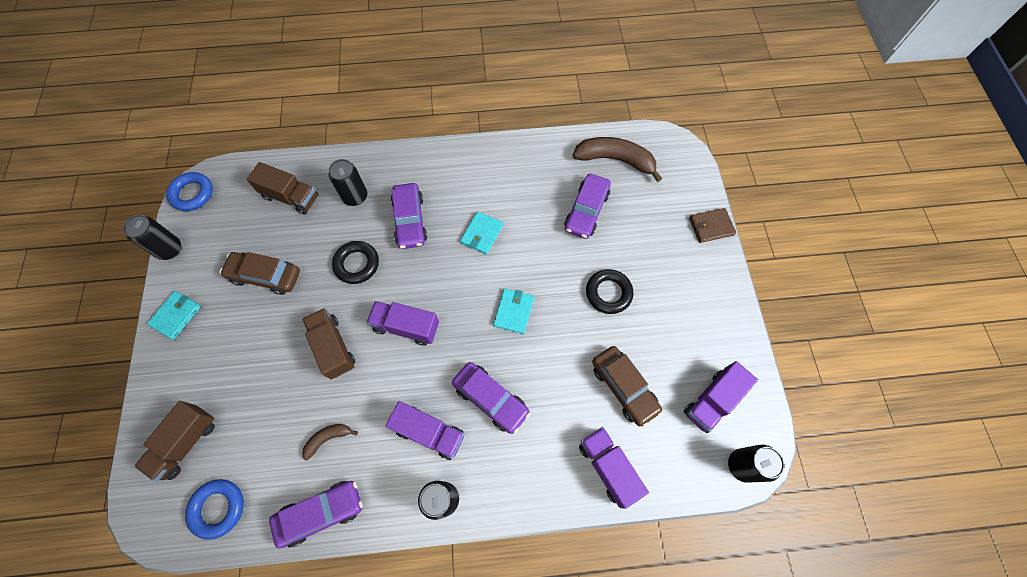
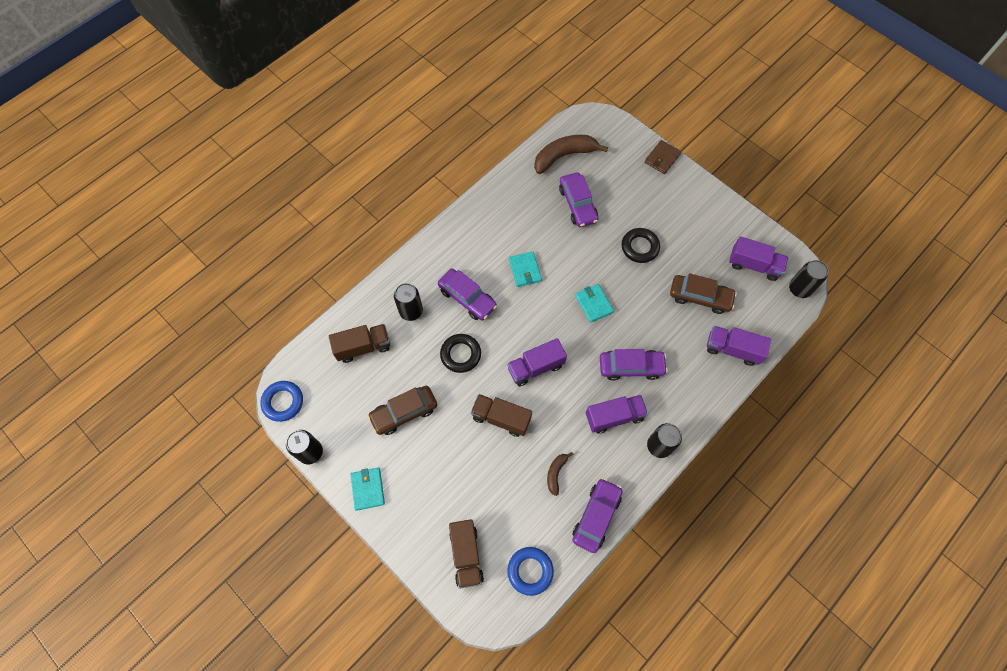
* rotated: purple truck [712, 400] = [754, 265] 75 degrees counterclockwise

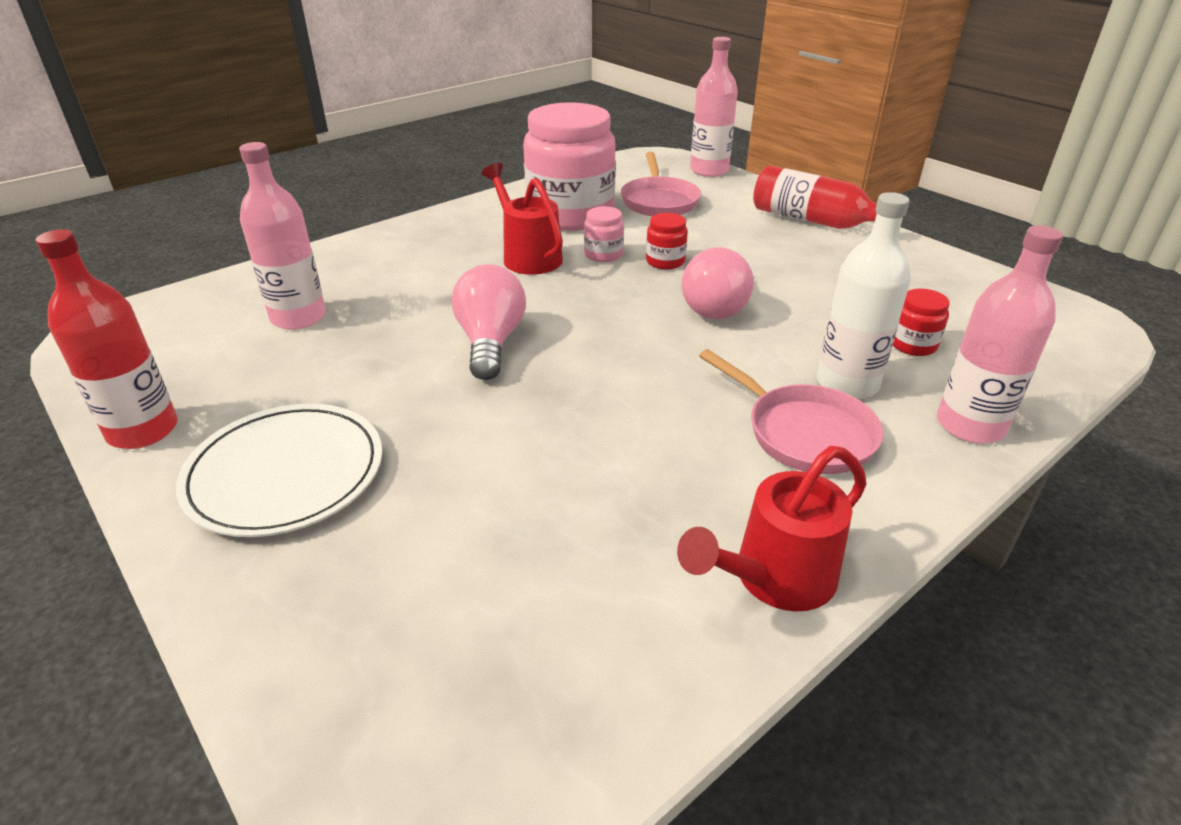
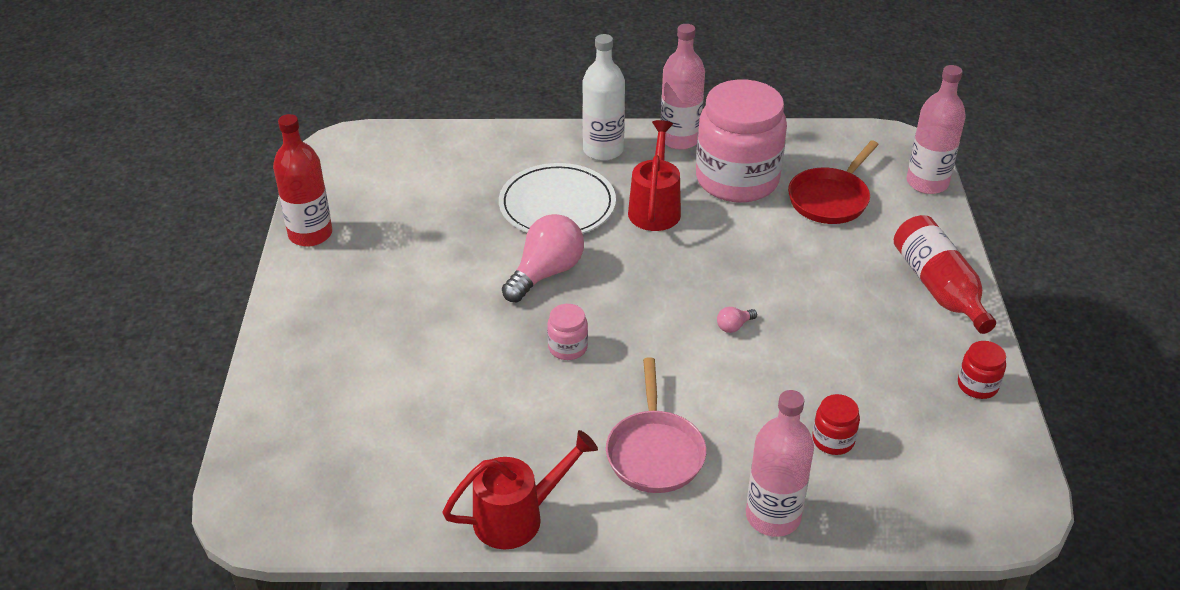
* rotated: red watering can [774, 579] = [518, 517] 150 degrees clockwise
* shifted: white plate [285, 473] to [557, 205]
* shifted: pink jar [603, 254] to [567, 347]
* shifted: white bottle [847, 383] to [603, 150]
* shifted: pink bottle [298, 317] to [680, 139]
* scaled: pink light bulb [716, 306] = [734, 326] x0.43
* repainted: pink pan [659, 201] to red pan [830, 199]
* shifted: red jar [665, 261] to [977, 385]

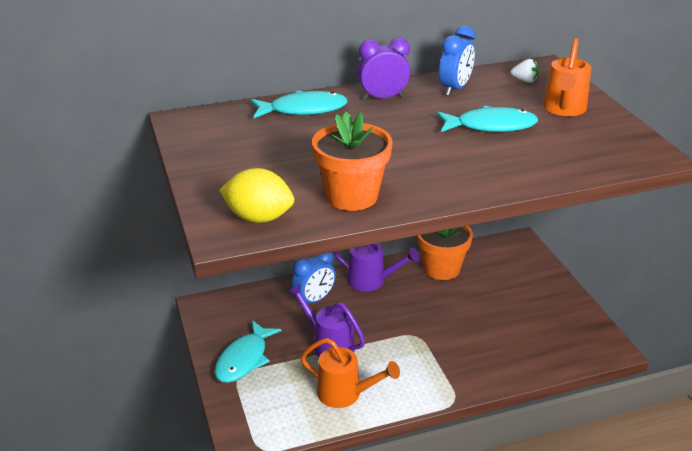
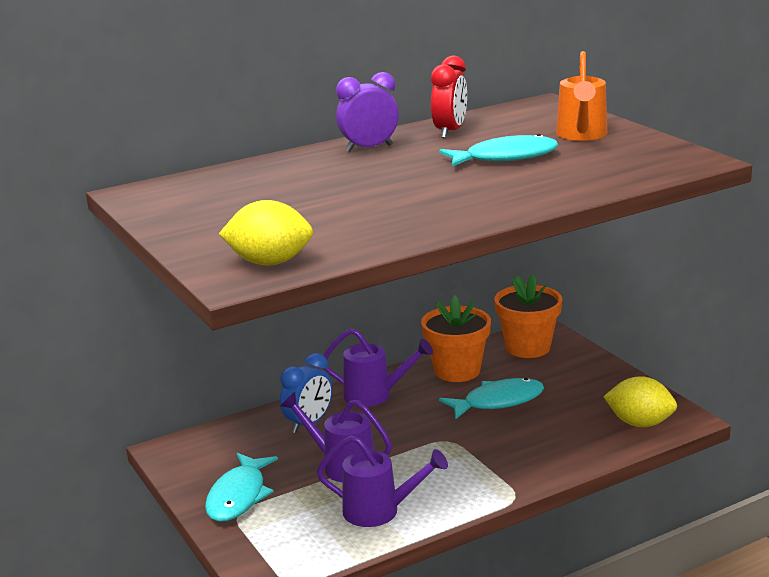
* repainted: orange watering can [345, 394] to purple watering can [380, 511]
* repainted: blue clock [455, 89] to red clock [450, 132]
* shifted: turquoise fish [303, 110] to [498, 401]
* shifted: orange flower pot [351, 196] to [528, 347]
* new: yellow lemon [640, 423]
* gone: white strawberry [525, 81]

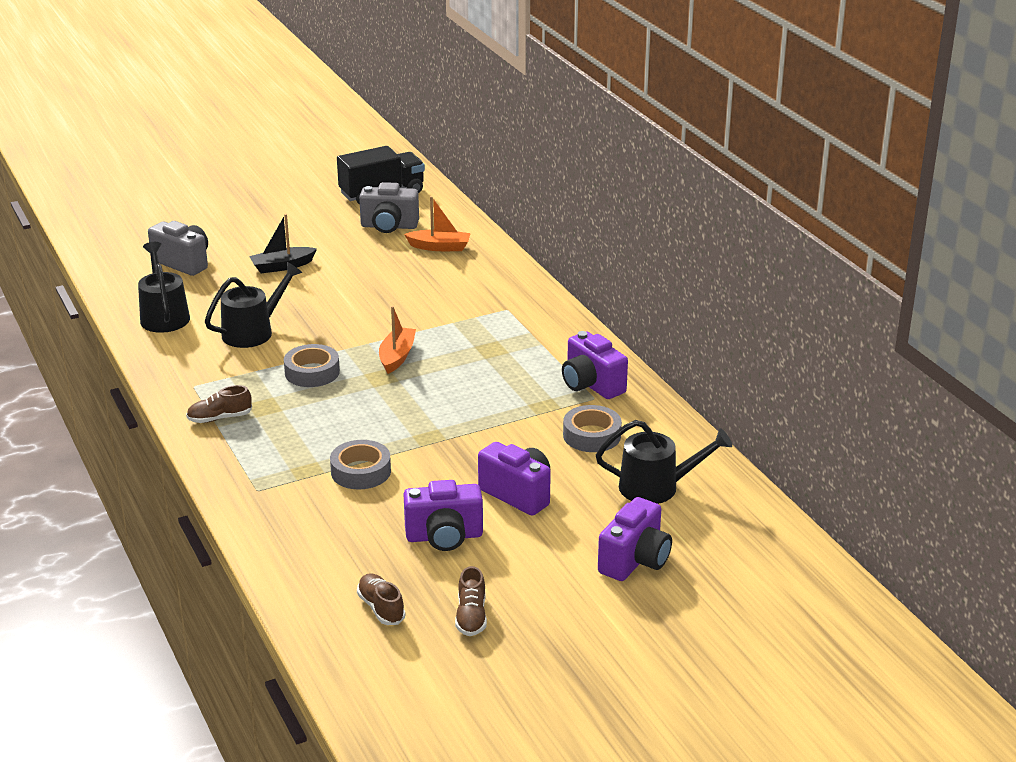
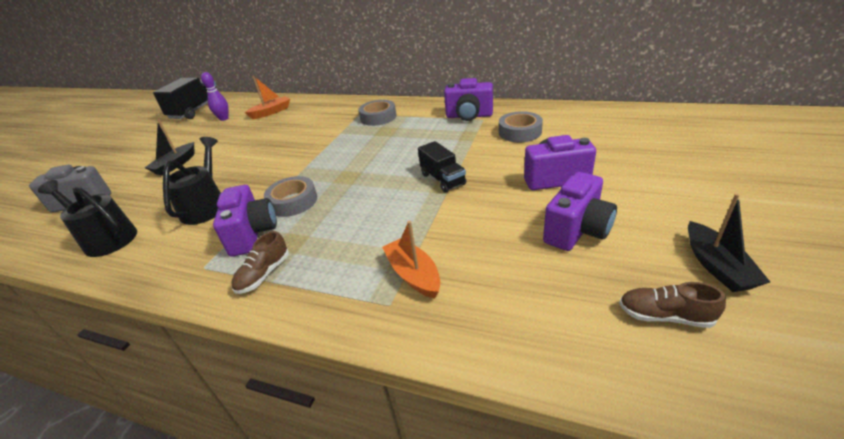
* swapped: grey camera [389, 226] to purple bowling pin [224, 118]
* shifted: purple camera [635, 560] to [252, 234]
* shifted: grey tape [361, 471] to [378, 117]
* shifted: orange boat [397, 356] to [413, 275]
* new: black truck [442, 179]
* swapped: brown shoe [471, 616] to black boat [717, 266]
* gone: black watering can [656, 487]

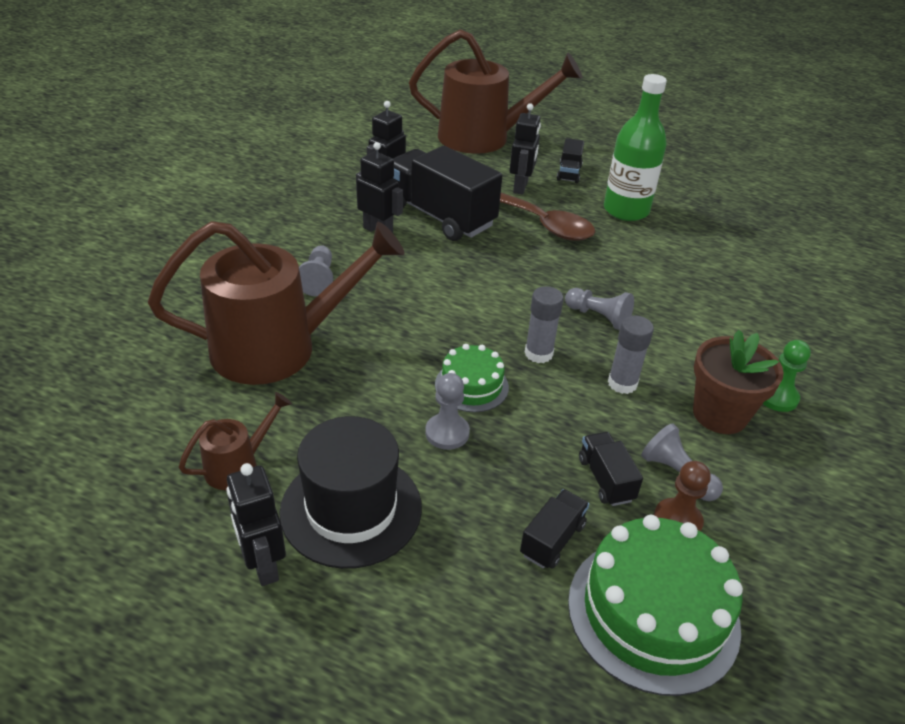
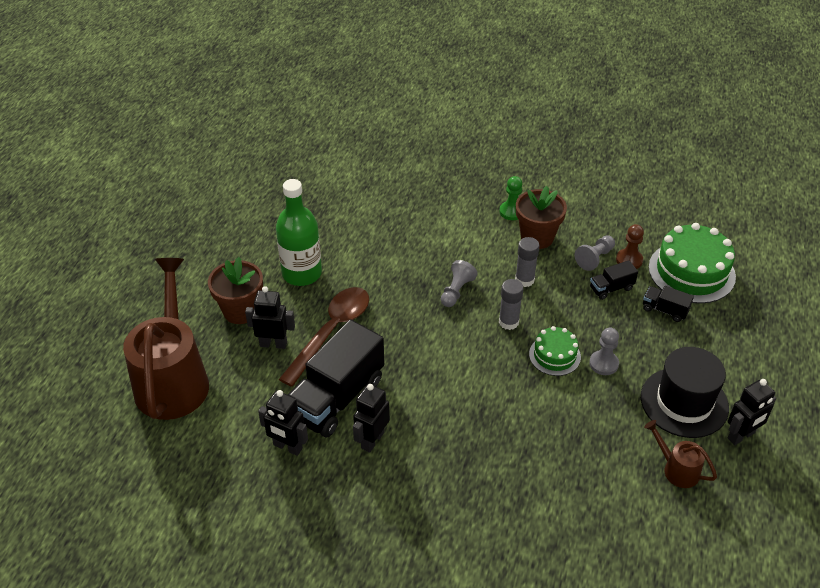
* swapped: black truck [569, 173] to brown flower pot [241, 311]
* gone: brown watering can [279, 347]
* gone: grey pawn [318, 279]

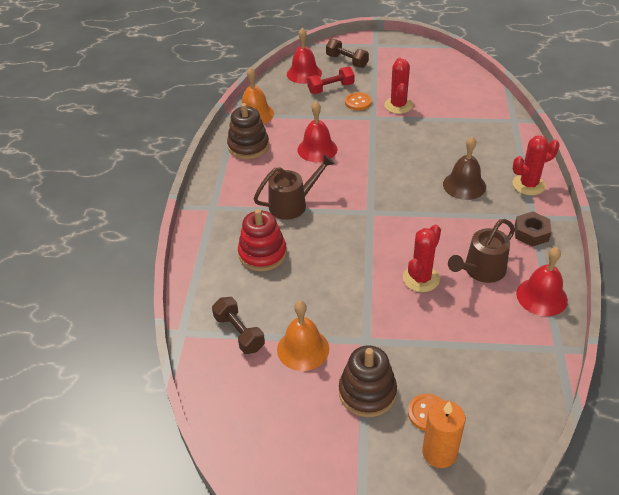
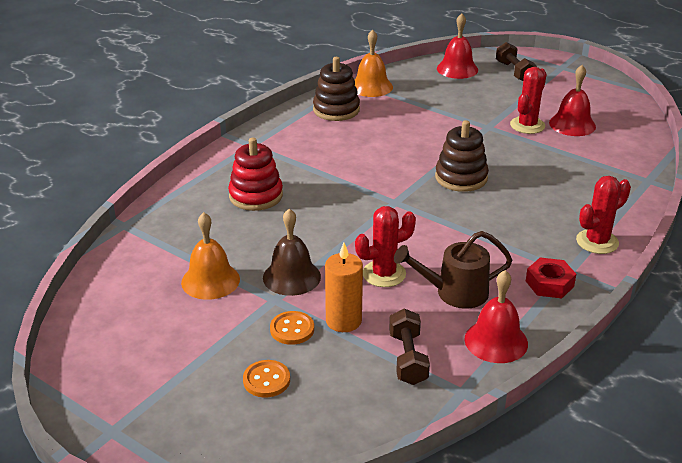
* shifted: brown bell [464, 185] to [291, 277]
* shifted: orange button [358, 102] to [292, 329]
* shifted: orange candle [439, 452] to [343, 321]
* shifted: brown dumbbell [239, 333] to [408, 358]
* shifted: brown stacking toy [367, 392] to [461, 177]
* repainted: brown nut [531, 233] to red nut [549, 284]
* shifted: red bell [317, 149] to [572, 124]
* rotated: red cactus [528, 185] = [597, 242] 45 degrees counterclockwise
* gone: brown watering can [293, 204]
* gone: red dumbbell [331, 88]

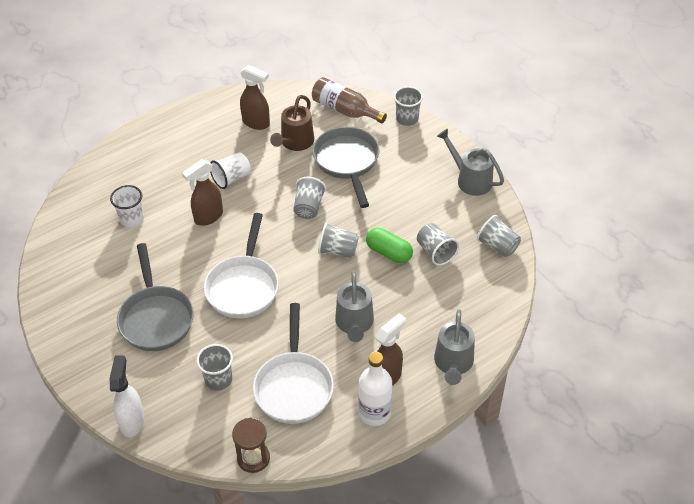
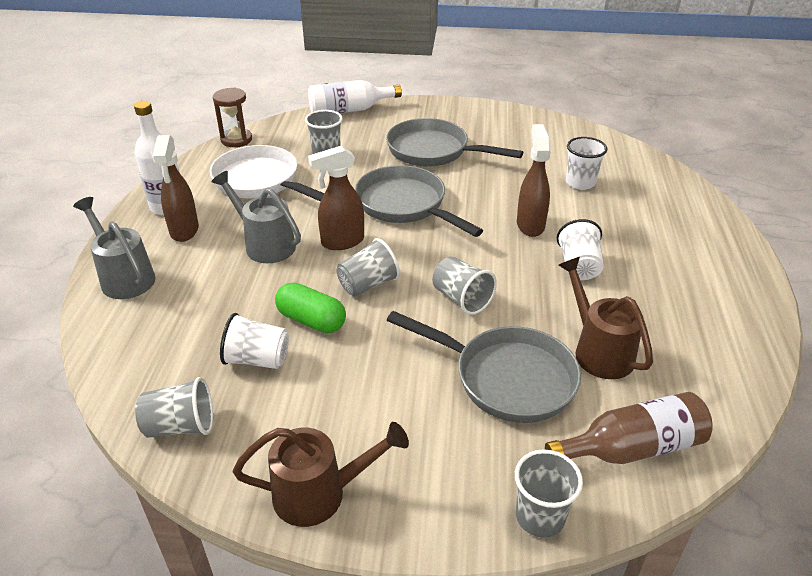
* repainted: grey cup [435, 252] to white cup [257, 359]
* repainted: grey watering can [470, 179] to brown watering can [321, 493]
* rotated: green capsule [389, 253] = [311, 320] 45 degrees clockwise
* swapped: white spray bottle [132, 421] to white bottle [349, 110]
* shifted: brown spray bottle [256, 123] to [342, 242]
* repainted: white pan [243, 287] to grey pan [405, 205]

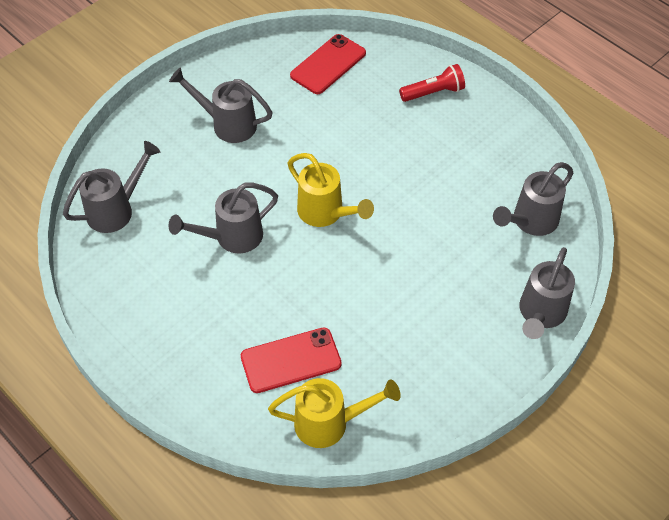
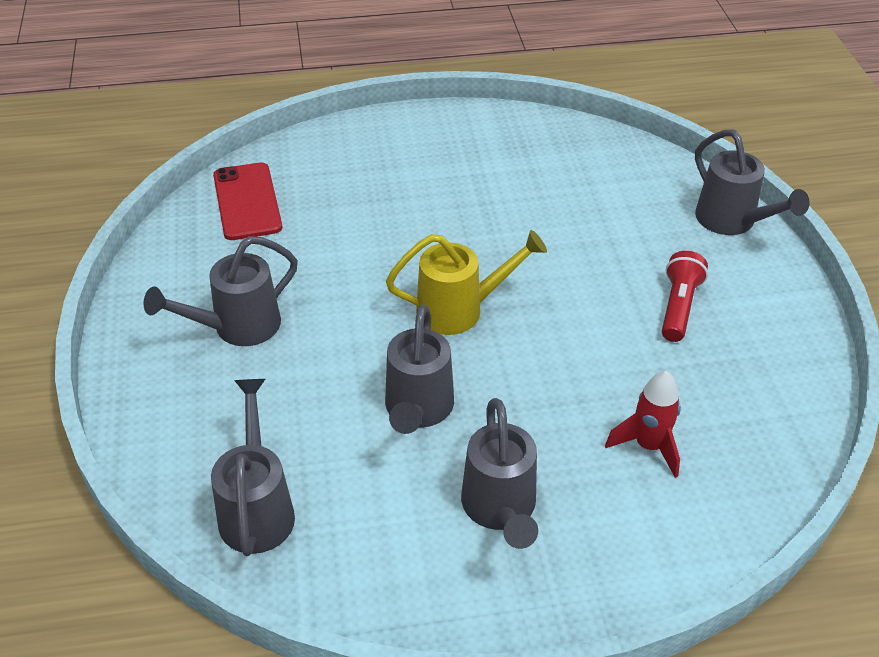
* shifted: grey watering can [530, 221] to [500, 509]
* swapped: red phone [291, 360] to red rocket [648, 446]
* shifted: red flashlight [433, 92] to [678, 307]
* gone: yellow watering can [329, 423]

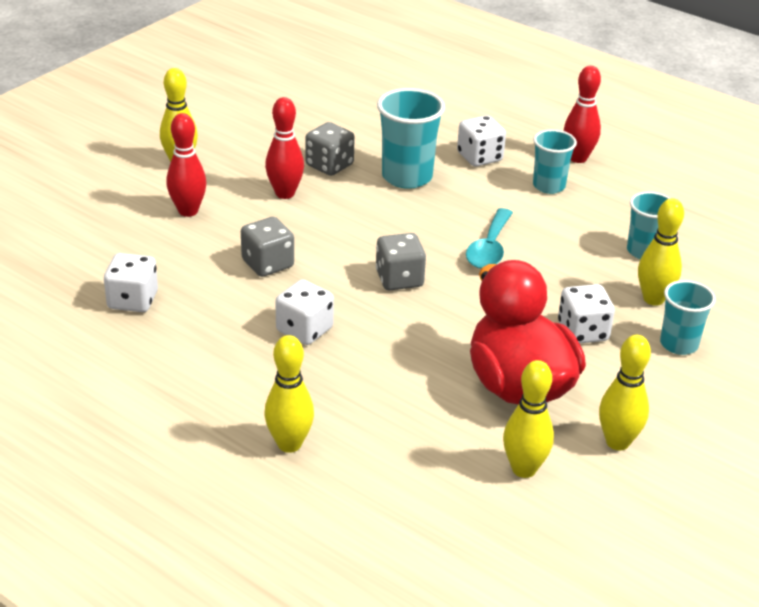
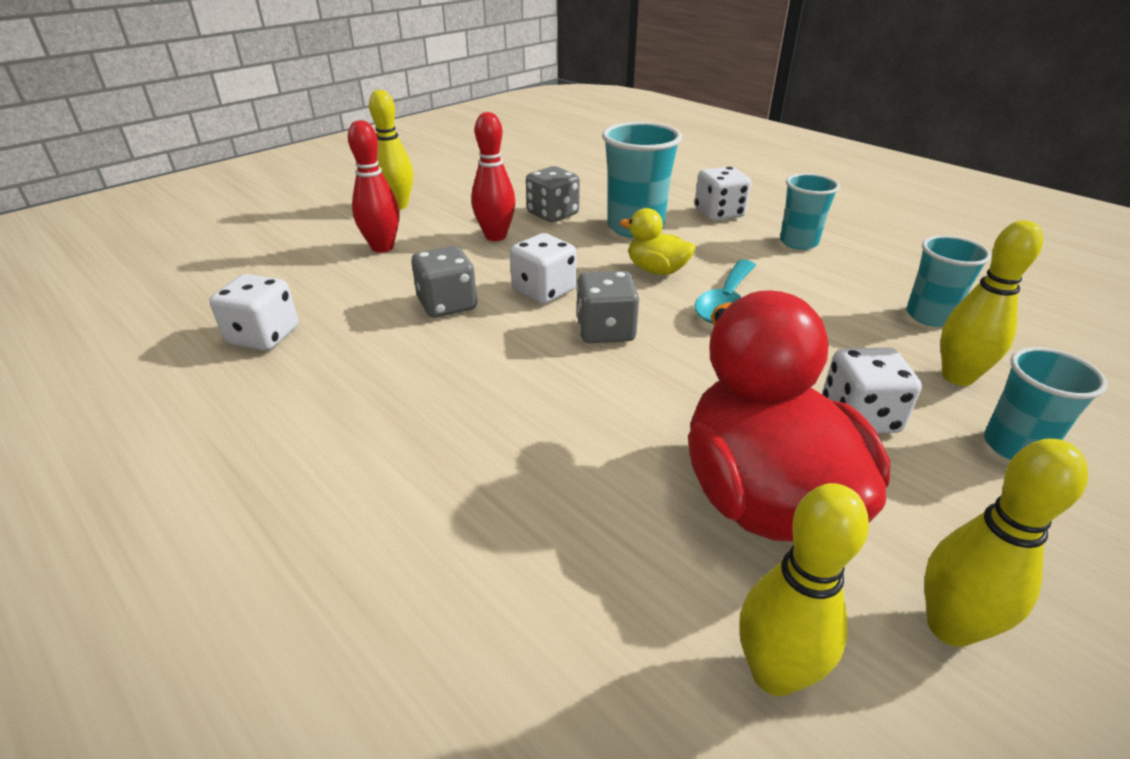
* shifted: white dice [304, 330] to [544, 291]
* new: yellow duck [656, 270]
* gone: yellow bowling pin [289, 444]
* gone: red bowling pin [578, 158]

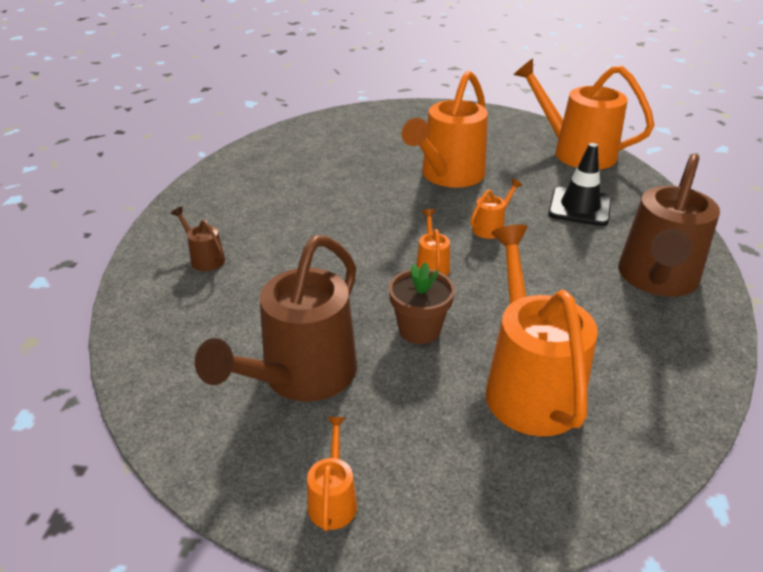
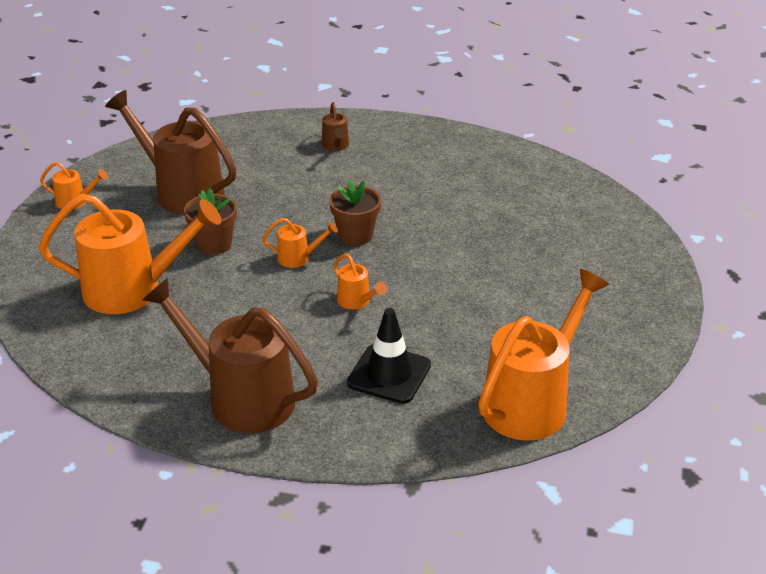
* rotated: brown watering can [204, 258] = [336, 146] 120 degrees clockwise
* new: brown flower pot [355, 235]
* gone: orange watering can [448, 176]

